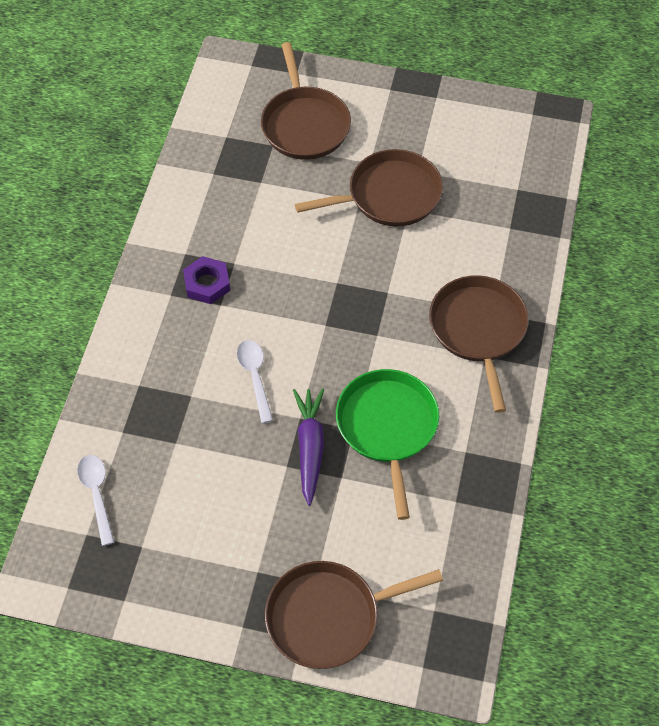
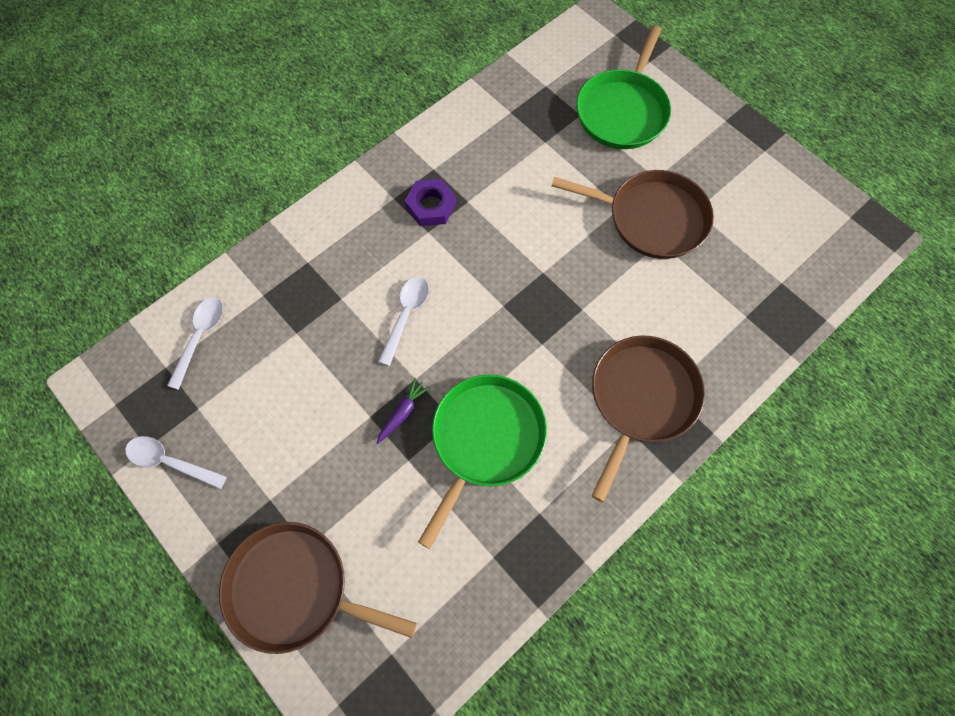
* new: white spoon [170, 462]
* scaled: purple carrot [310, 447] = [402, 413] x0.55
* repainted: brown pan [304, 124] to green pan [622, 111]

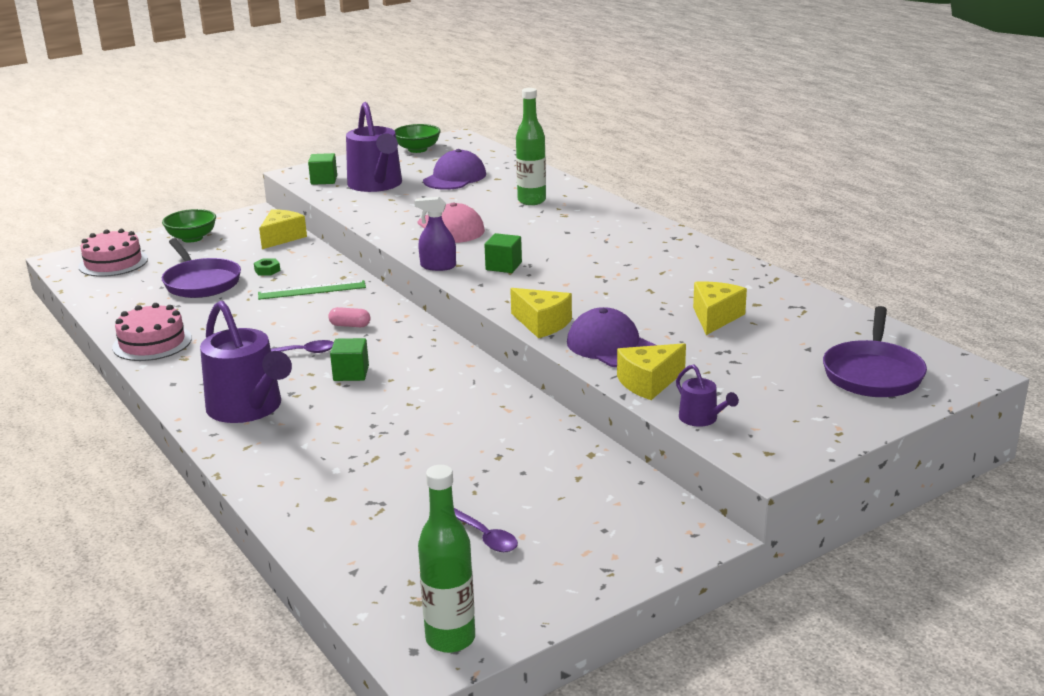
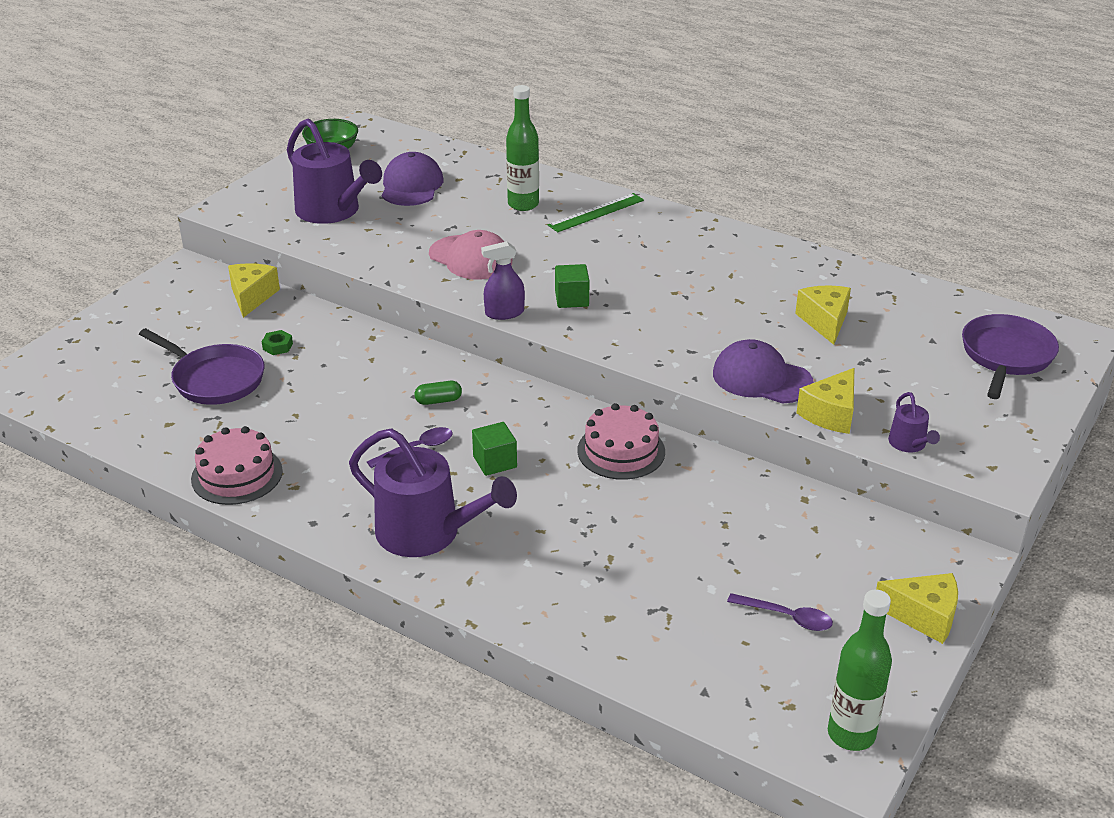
* repainted: pink capsule [350, 325] to green capsule [438, 400]
* shifted: green ruler [312, 290] to [596, 213]
* shifted: pink cake [113, 263] to [621, 451]
* shifted: yellow cheese [542, 324] to [923, 616]
* rotated: purple watering can [701, 419] = [909, 444] 45 degrees clockwise
* rotated: purple pan [873, 373] = [1006, 356] 150 degrees counterclockwise
* gone: green bowl [192, 238]
* gone: green cube [324, 180]

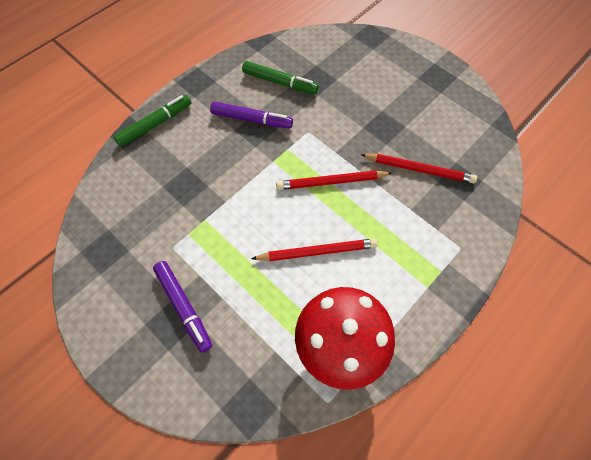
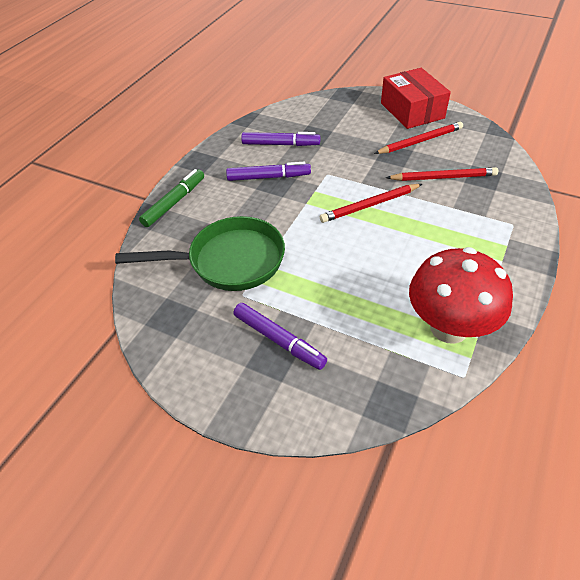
* new: green pan [229, 261]
* repainted: green marker [280, 82] to purple marker [280, 144]
* shifted: red pencil [317, 251] to [420, 141]
* new: red box [412, 110]

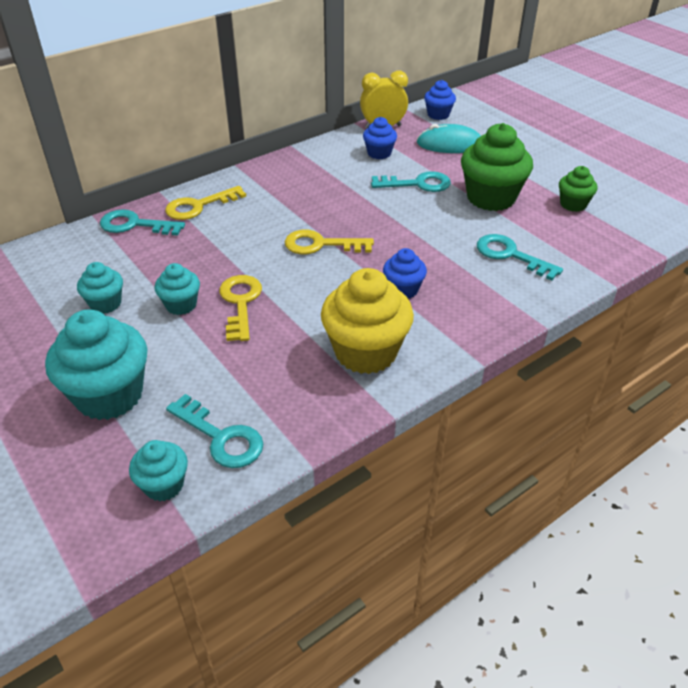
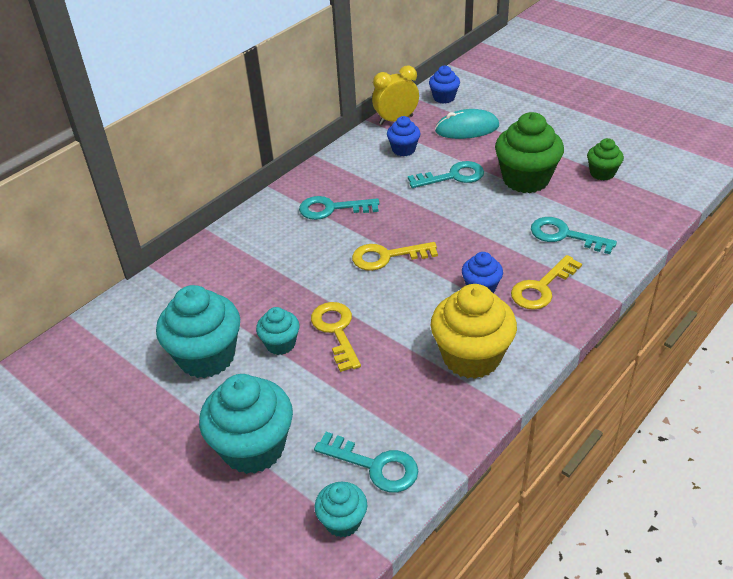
* scaled: turquoise cupcake [105, 303] = [206, 357] x1.88
* shifted: turquoise key [134, 225] to [332, 209]
* shifted: yellow key [198, 206] to [541, 288]

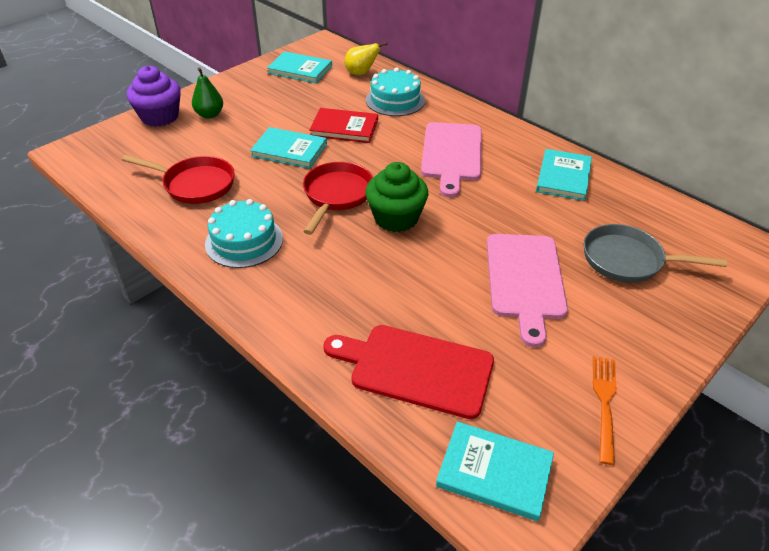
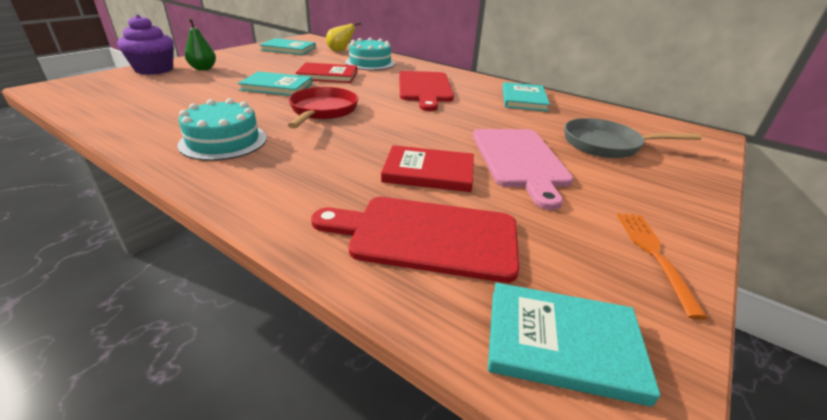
* new: red book [429, 172]
* repainted: pink cutting board [451, 154] to red cutting board [424, 88]
* gone: red pan [195, 184]
* gone: green cupcake [396, 218]

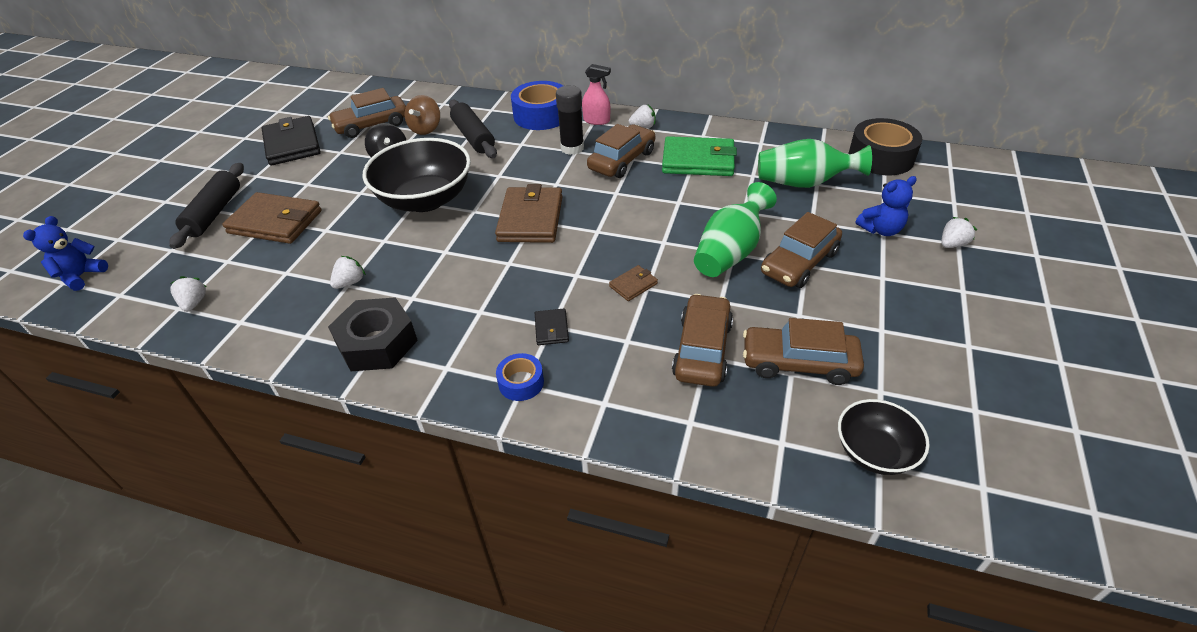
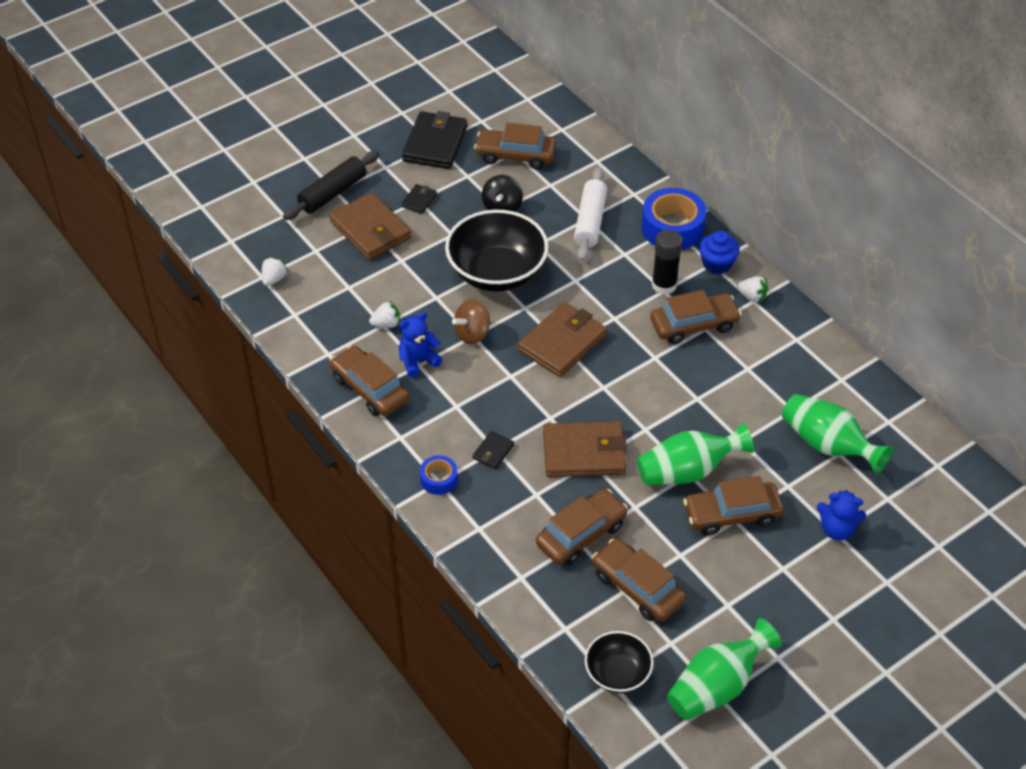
* swapped: black nut [377, 343] to brown car [370, 389]
* shifted: blue teddy bear [81, 276] to [418, 361]
* new: black wallet [419, 200]
* shifted: brown spinning top [426, 129] to [472, 334]
* scaled: brown wallet [633, 285] = [584, 453] x2.15
* repainted: black rolling pin [473, 137] to white rolling pin [590, 221]
* new: green vase [717, 686]
* swapped: pink spray bottle [597, 121] to blue cupcake [717, 264]
* gone: green wallet [698, 161]
* gone: black tape [881, 157]
* gone: white strawberry [952, 244]

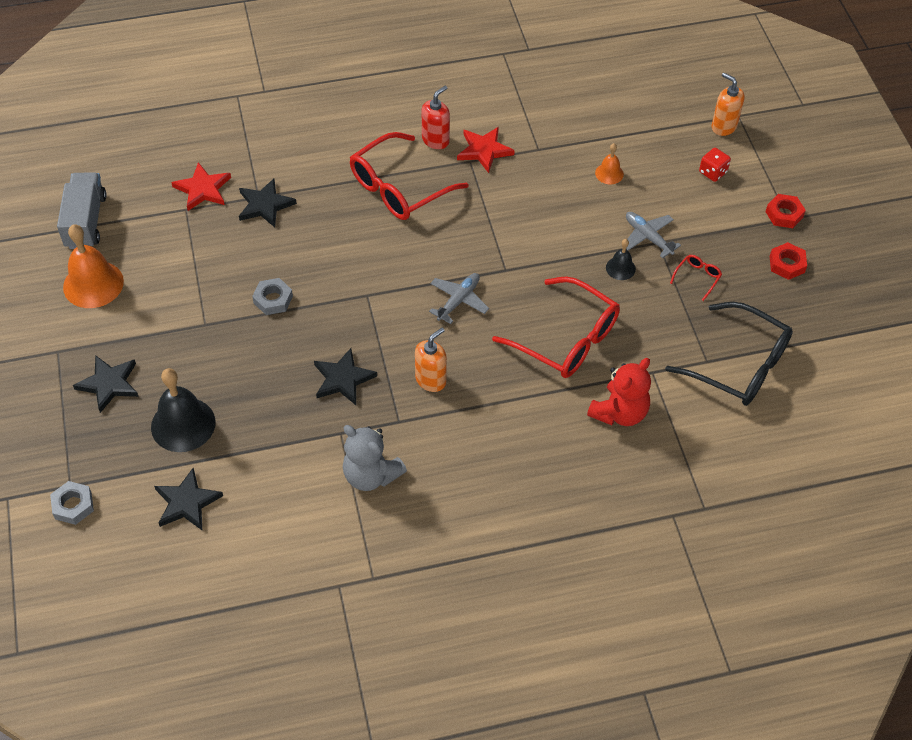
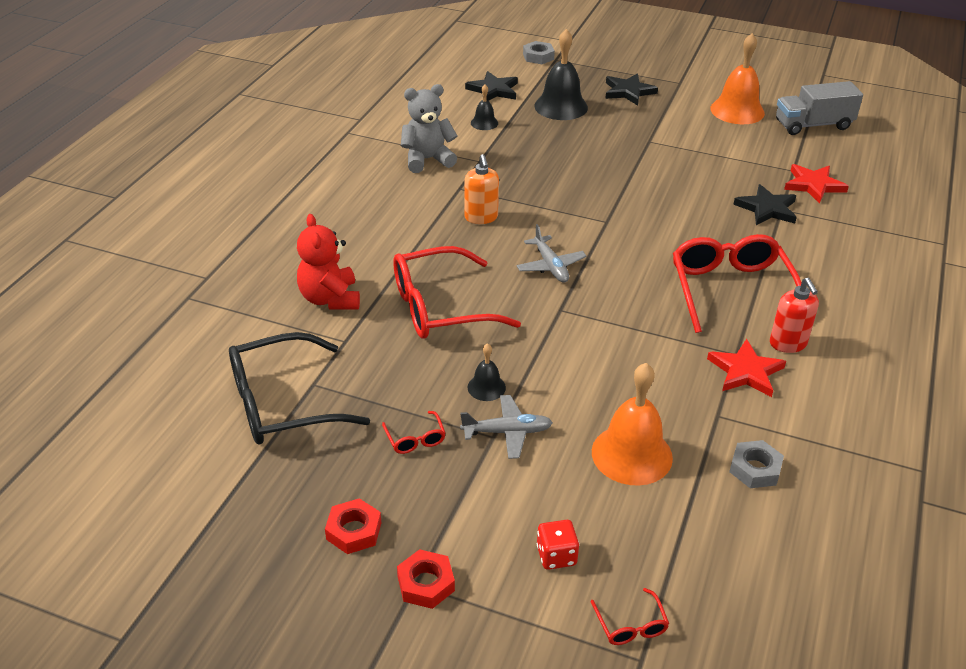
* new: black bell [484, 123]
* swapped: orange soap dispenser [723, 126] to red glasses [631, 625]
* scaled: orange bell [609, 173] = [632, 454] x1.97
* shifted: grey nut [273, 300] to [755, 469]
* rotated: grey truck [86, 221] = [813, 125] 135 degrees clockwise
* gone: black star [343, 379]

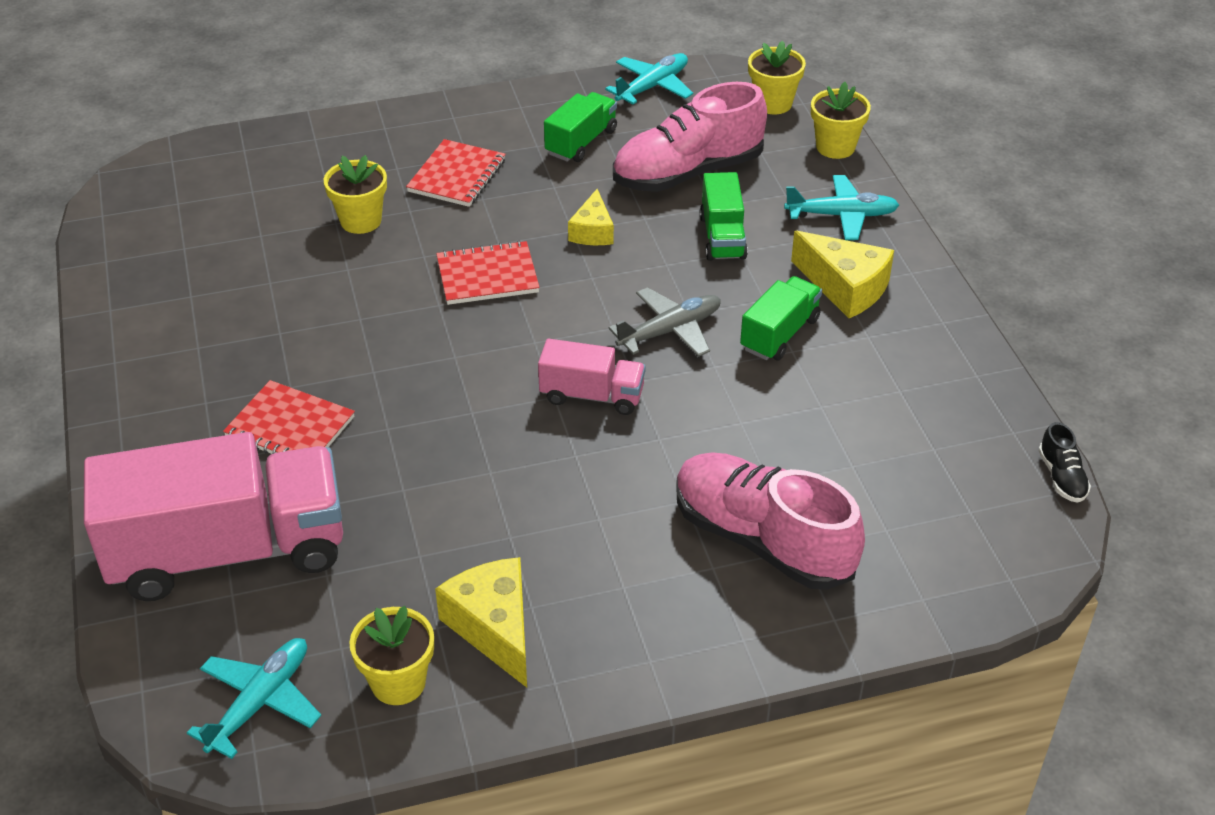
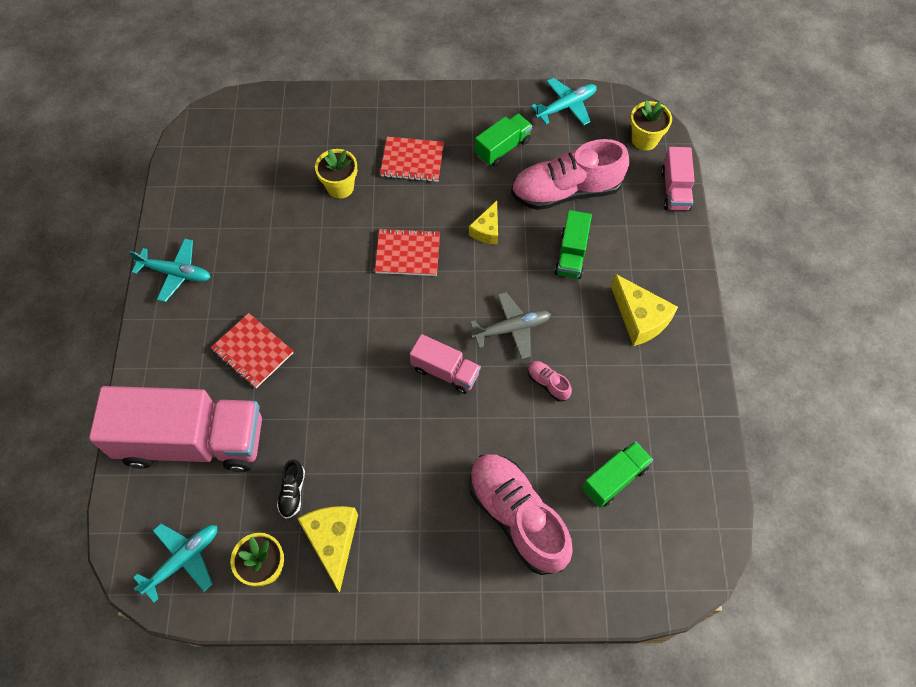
* shifted: turquoise plane [841, 215] to [176, 273]
* shifted: black shoe [1061, 477] to [292, 492]
* rotated: red notebook [457, 176] = [412, 161] 60 degrees clockwise
* new: pink shoe [548, 383]
* shifted: green truck [779, 334] to [614, 479]
* swapped: yellow flower pot [835, 147] to pink truck [675, 190]

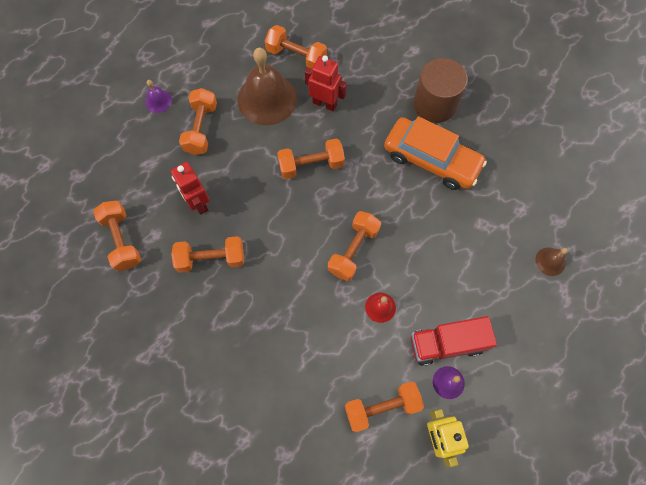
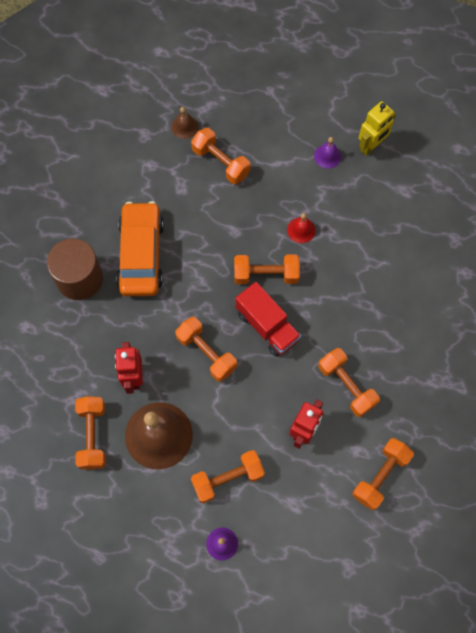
* shifted: orange dumbbell [382, 407] to [220, 162]
* shifted: red truck [446, 343] to [267, 326]

